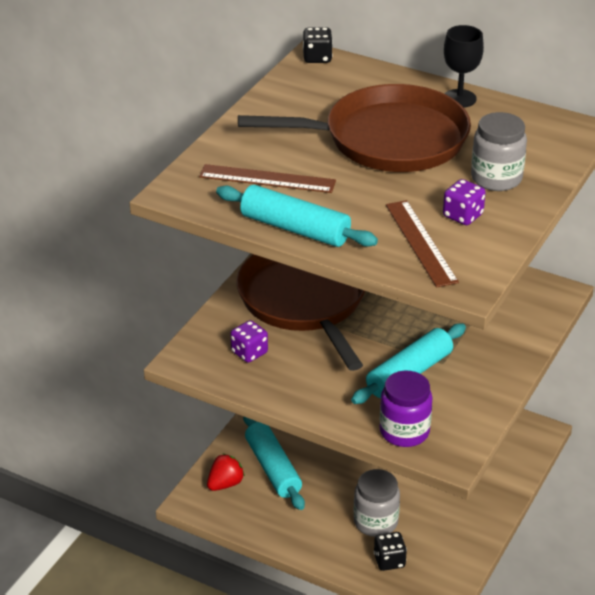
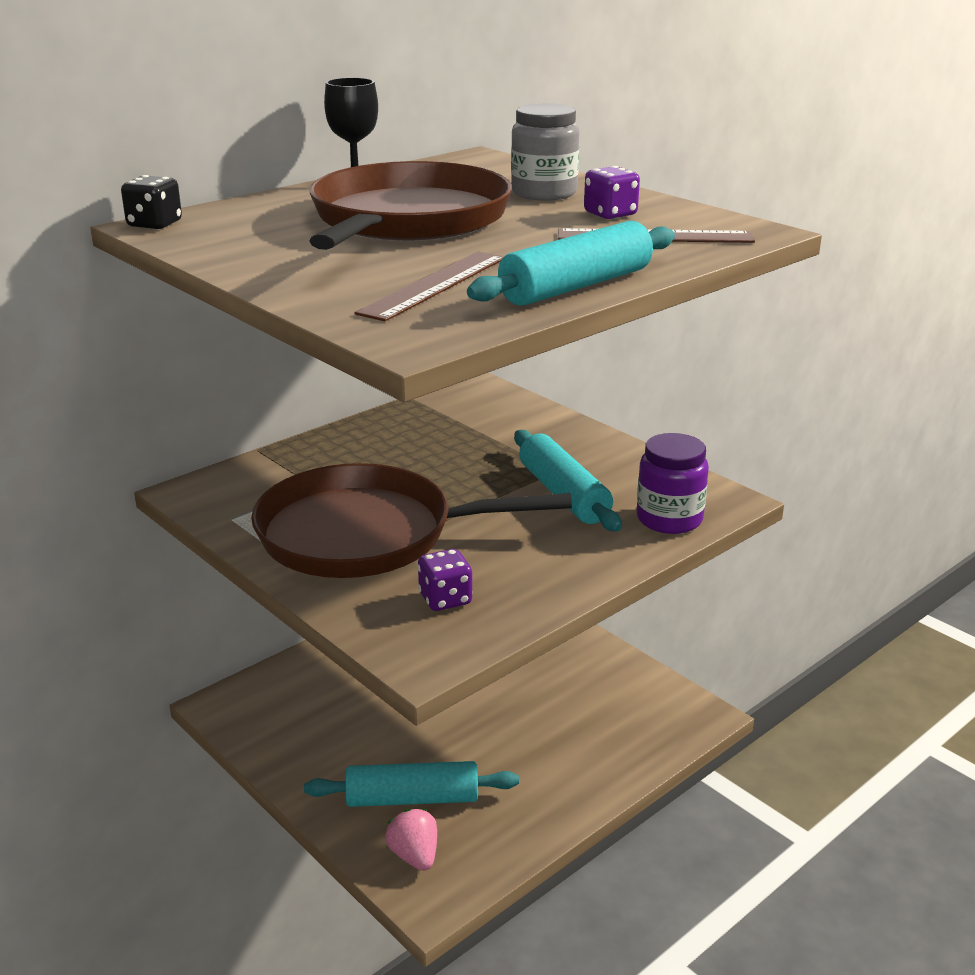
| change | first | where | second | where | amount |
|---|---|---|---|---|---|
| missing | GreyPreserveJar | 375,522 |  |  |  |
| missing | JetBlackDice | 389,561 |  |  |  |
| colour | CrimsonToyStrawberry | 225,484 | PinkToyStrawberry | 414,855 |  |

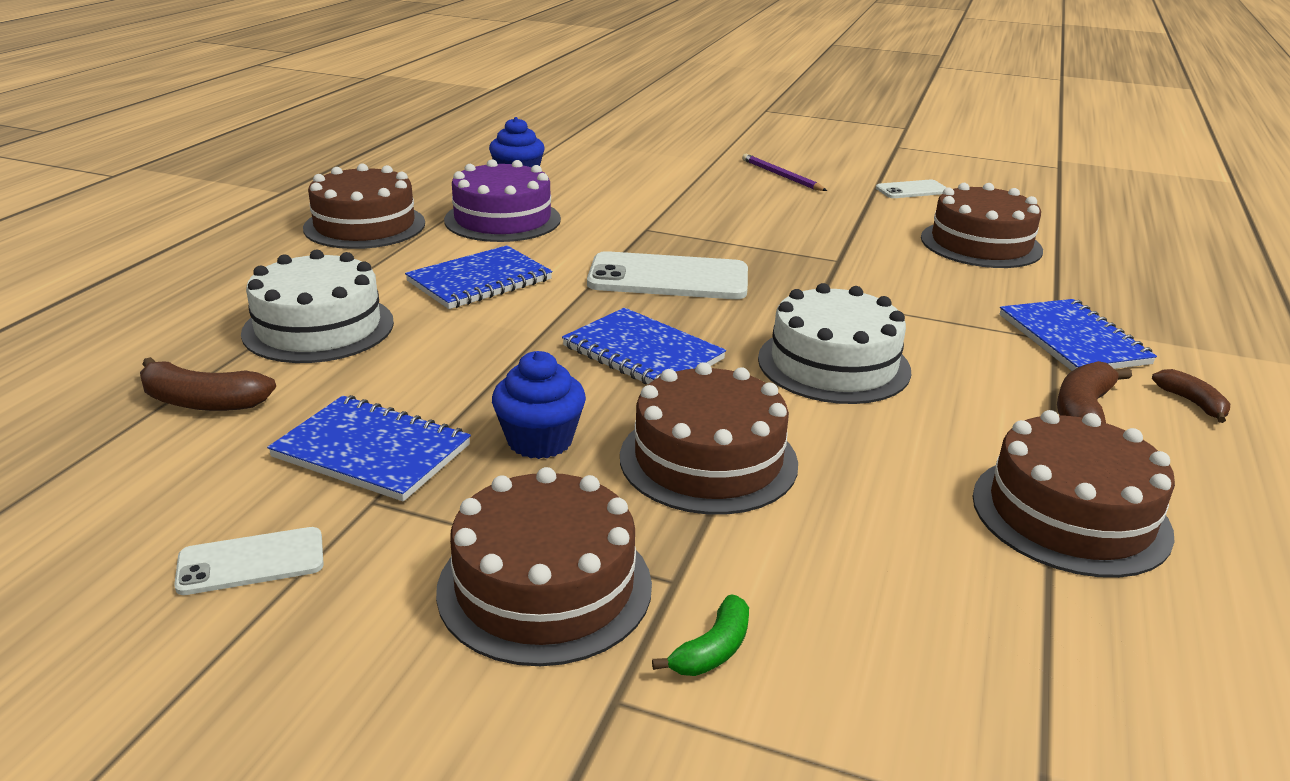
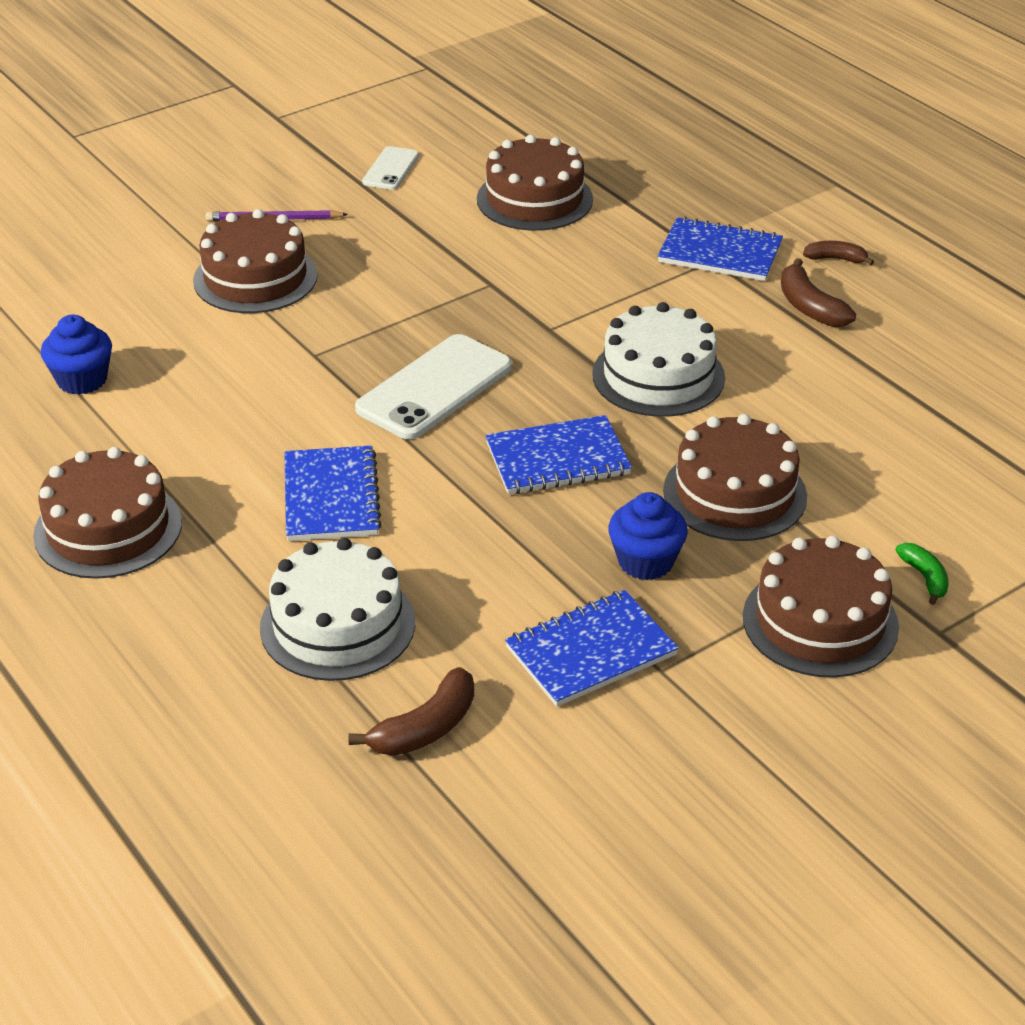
| change | first | where | second | where | amount |
|---|---|---|---|---|---|
| missing | PureWhiteSmartphone | 251,562 |  |  |  |
| missing | VioletGateau | 502,219 |  |  |  |
| relocated | RussetGateau | 1070,514 |  | 255,278 |  |

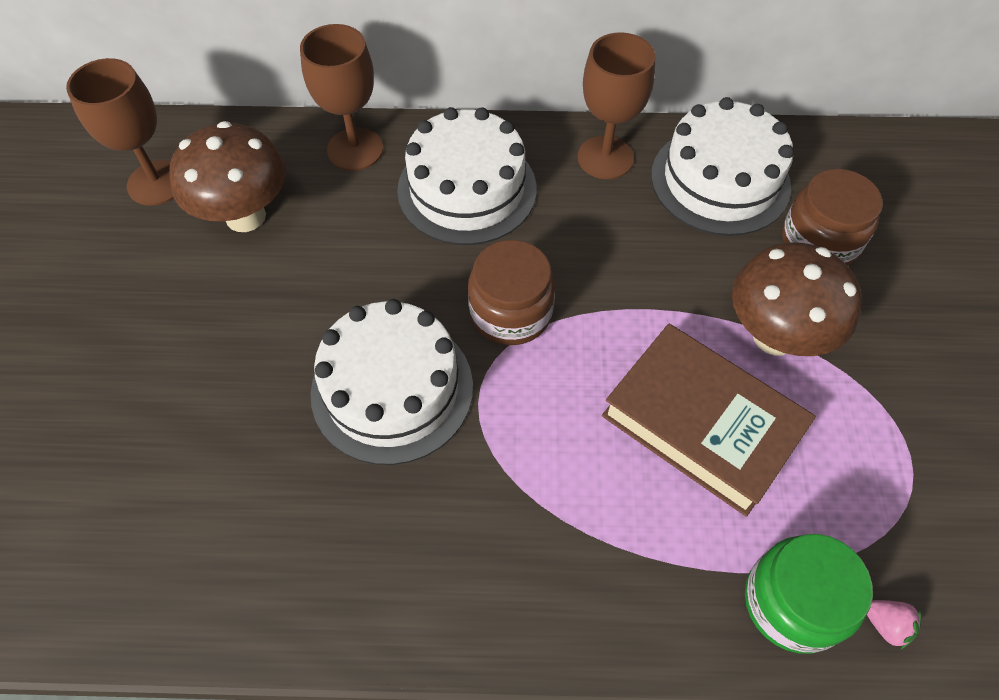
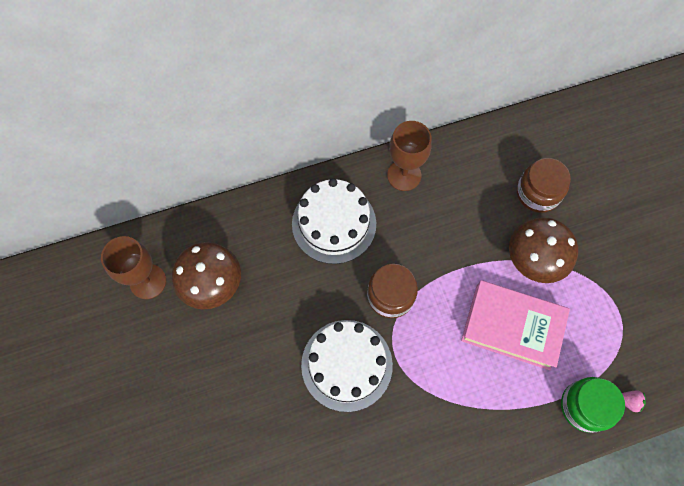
| change | first | where | second | where | amount |
|---|---|---|---|---|---|
| missing | RussetGoblet | 355,149 |  |  |  |
| missing | PureWhiteGateau | 720,180 |  |  |  |
| colour | RussetHardback | 702,423 | PinkHardback | 512,326 |  |

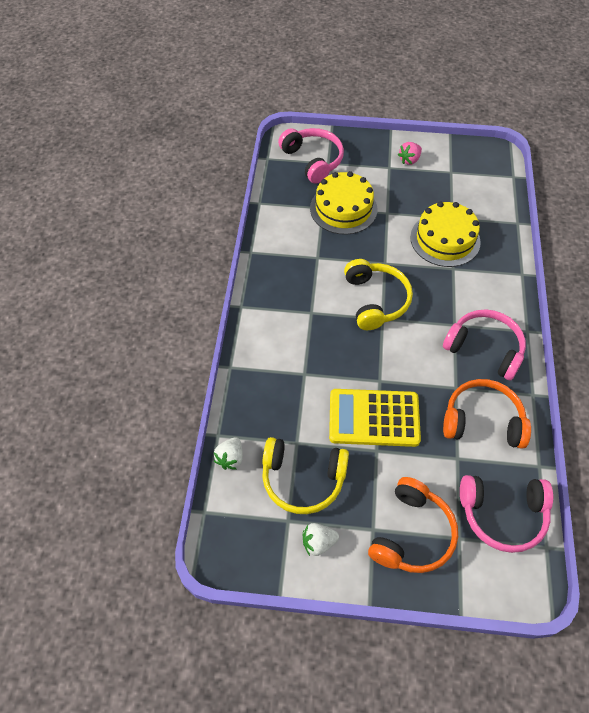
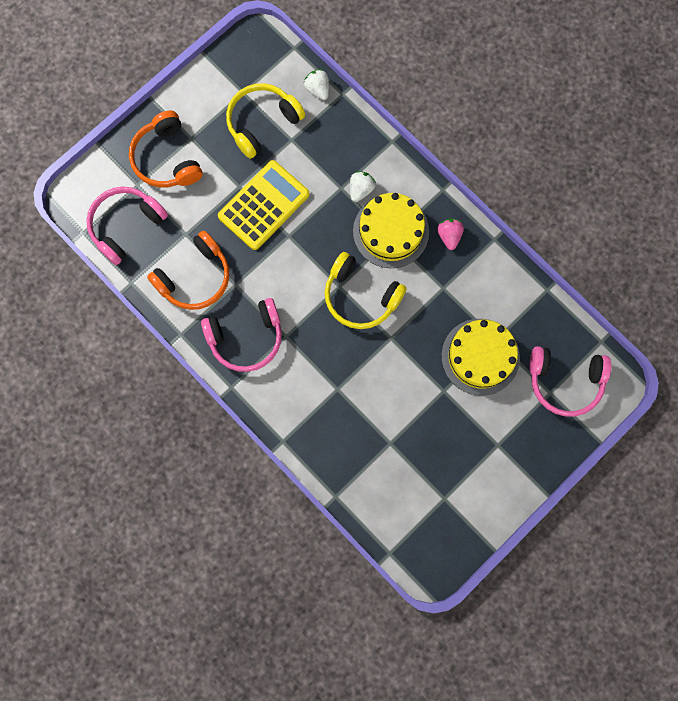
| change | first | where | second | where | amount |
|---|---|---|---|---|---|
| relocated | PureWhiteToyStrawberry | 318,542 |  | 361,189 |  |
| relocated | PinkToyStrawberry | 409,160 |  | 449,236 |  |
| relocated | GoldenGateau | 445,239 |  | 391,231 |  |

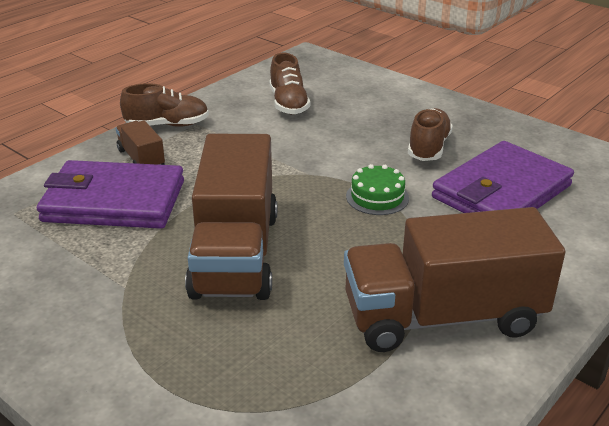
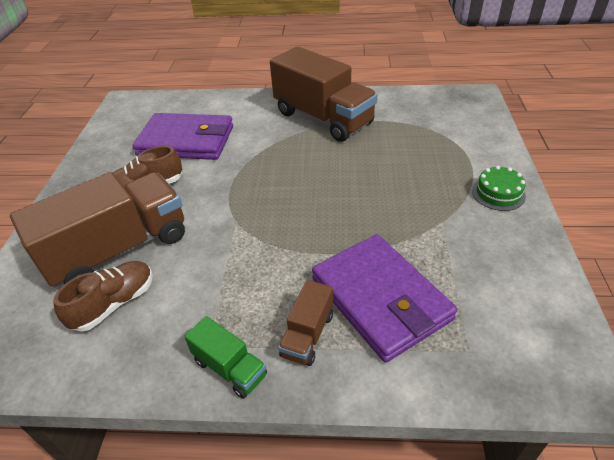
| change | first | where | second | where | amount |
|---|---|---|---|---|---|
| relocated | RussetToyTruck | 235,254 |  | 119,250 |  |
| relocated | LeafGreenGateau | 377,197 |  | 498,193 |  |
| exchanged | RussetSneaker | 167,125 | LeafGreenToyTruck | 230,368 |  |

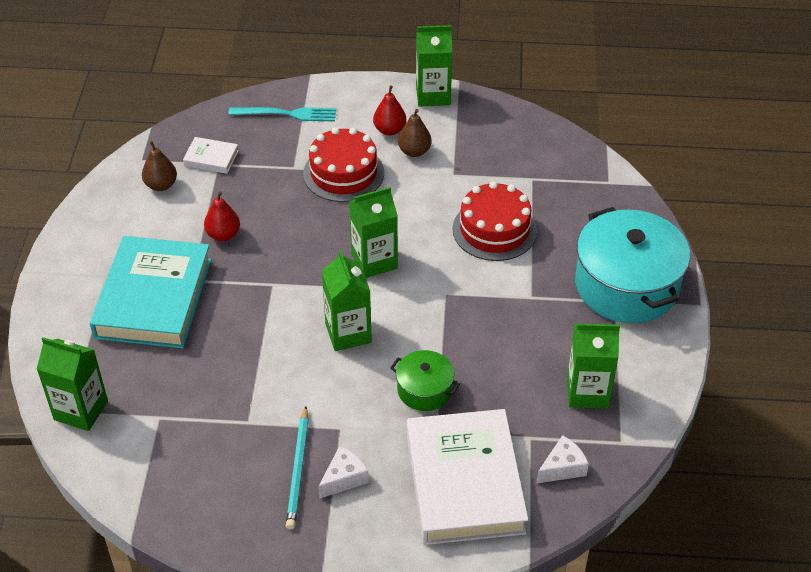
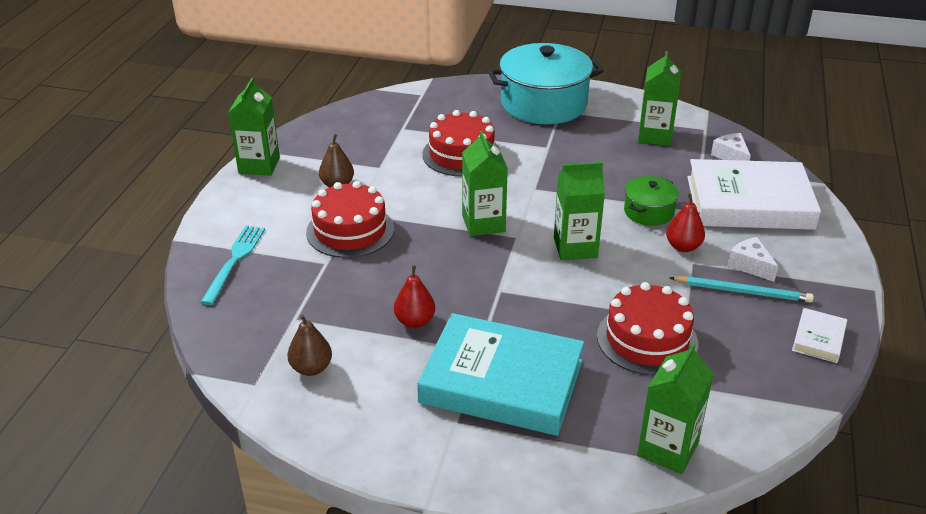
| change | first | where | second | where | amount |
|---|---|---|---|---|---|
| appeared |  |  | CrimsonGateau | 647,339 |  |
| relocated | PureWhiteHardback | 211,158 |  | 818,339 |  |
| relocated | CrimsonPear | 390,130 |  | 683,247 |  |

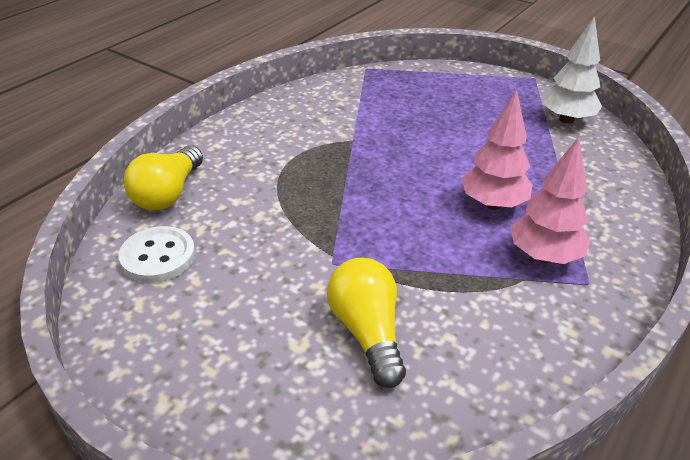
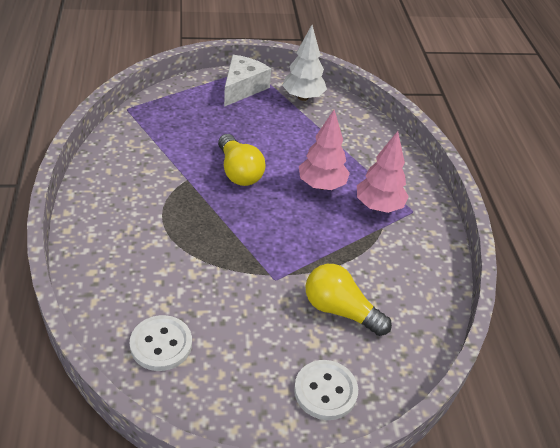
| change | first | where | second | where | amount |
|---|---|---|---|---|---|
| appeared |  |  | PureWhitePieceOfCheese | 243,88 |  |
| appeared |  |  | PureWhiteShirtButton | 325,391 |  |
| relocated | GoldenLightbulb | 168,193 |  | 239,172 |  |

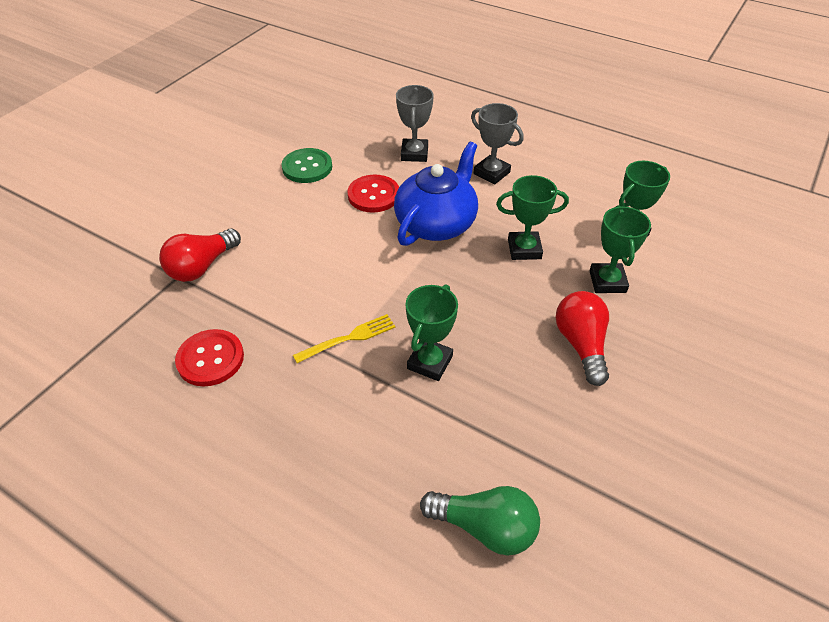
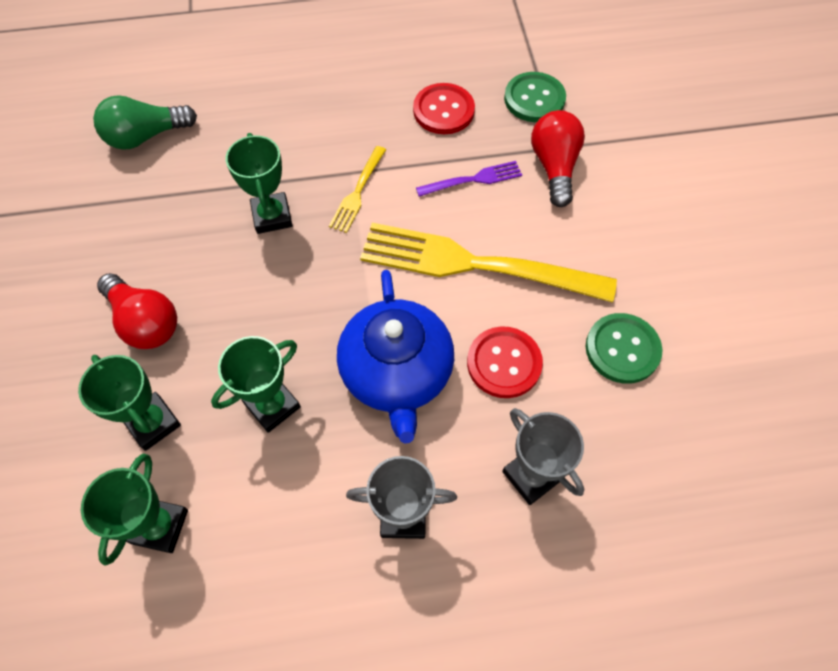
| change | first | where | second | where | amount |
|---|---|---|---|---|---|
| appeared |  |  | GoldenDinnerFork | 476,264 |  |
| appeared |  |  | VioletDinnerFork | 473,180 |  |
| appeared |  |  | LeafGreenShirtButton | 534,99 |  |

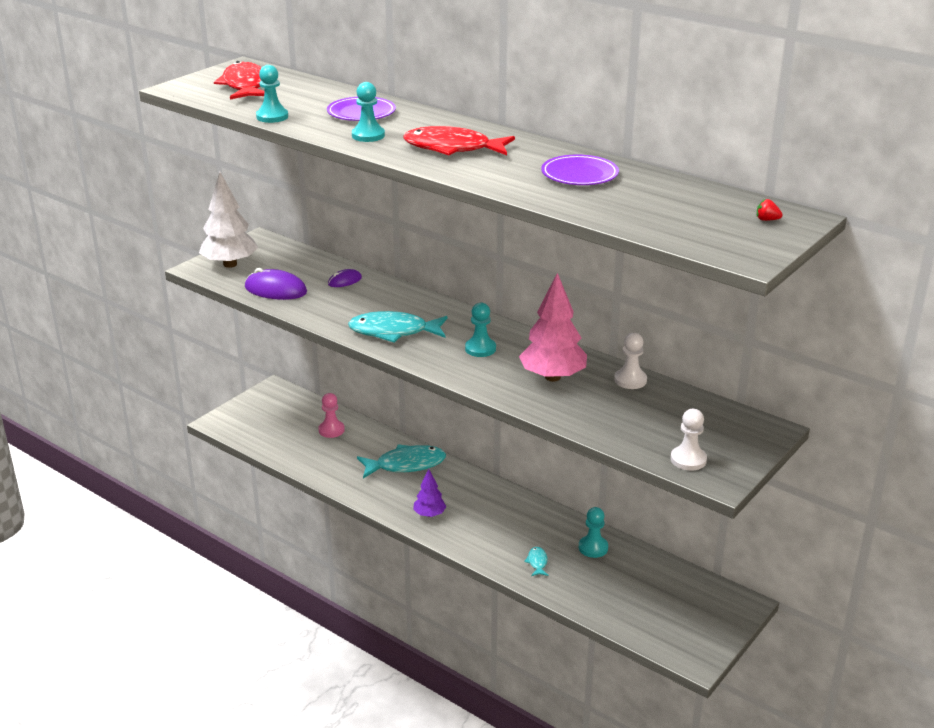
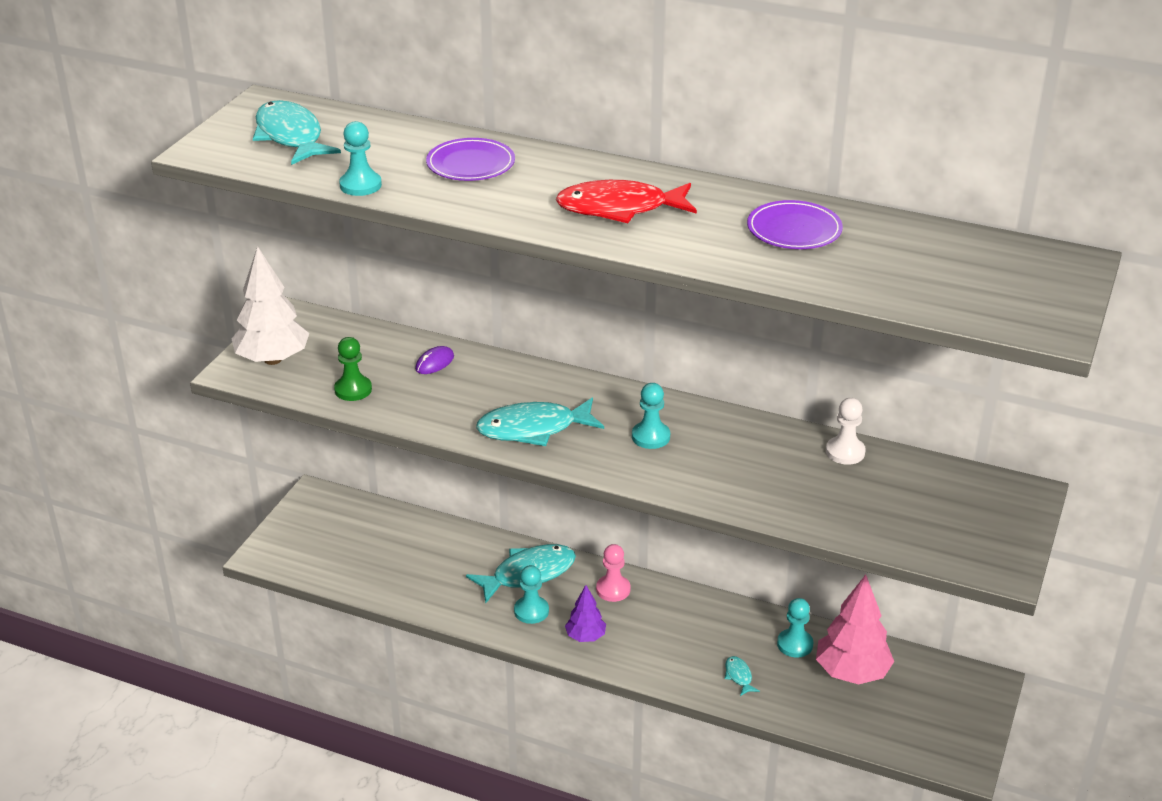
| change | first | where | second | where | amount |
|---|---|---|---|---|---|
| missing | PureWhiteChessPawn | 688,460 |  |  |  |
| missing | CrimsonToyStrawberry | 767,220 |  |  |  |
| relocated | PinkChessPawn | 331,430 |  | 613,589 |  |
| relocated | TurquoiseChessPawn | 368,135 |  | 531,611 |  |
| relocated | PinkToyTree | 552,377 |  | 852,672 |  |
| exchanged | VioletMouse | 275,290 | LeafGreenChessPawn | 353,390 |  |
| colour | CrimsonFish | 245,86 | TurquoiseFish | 290,136 |  |

